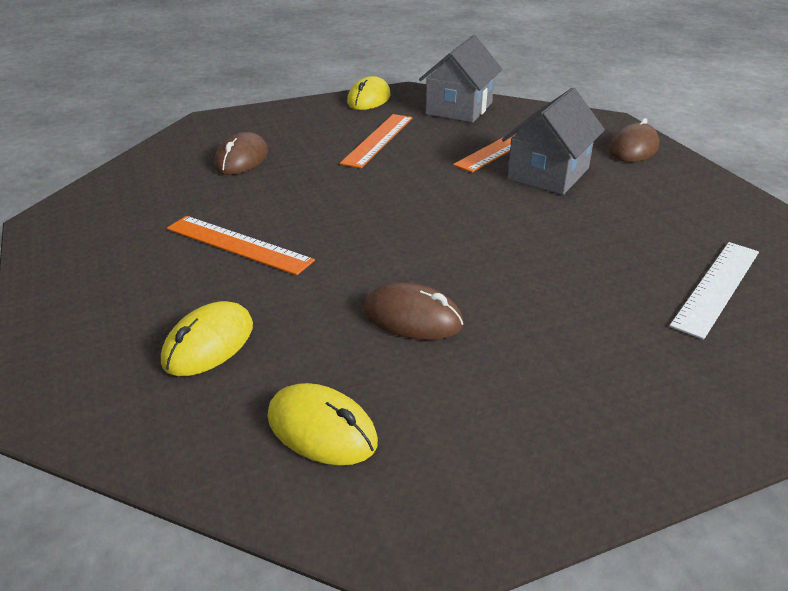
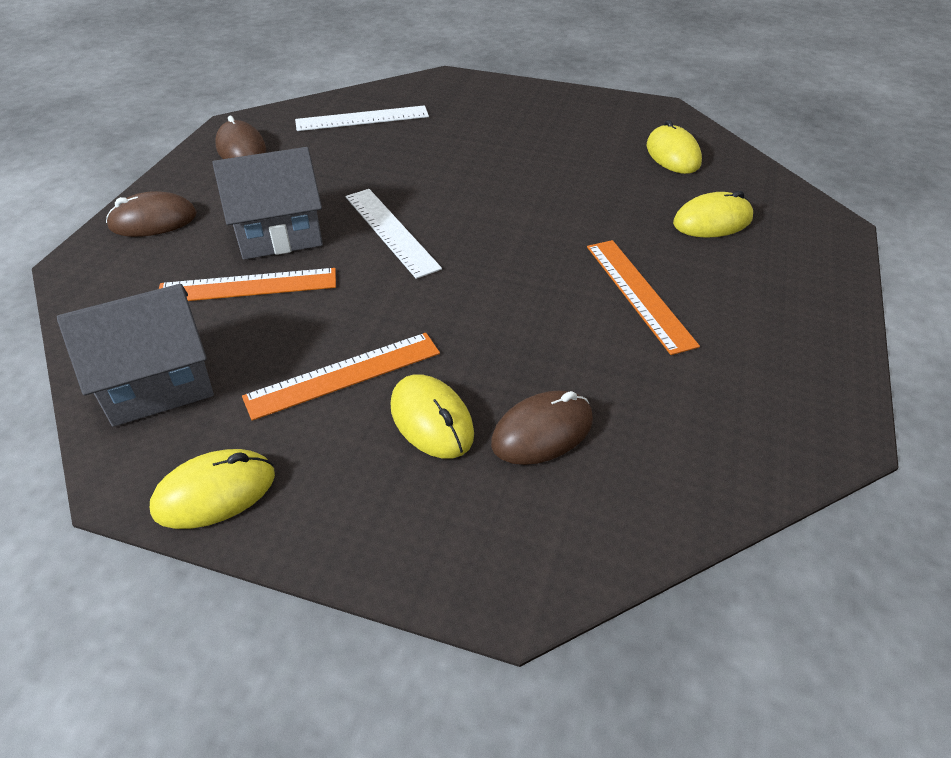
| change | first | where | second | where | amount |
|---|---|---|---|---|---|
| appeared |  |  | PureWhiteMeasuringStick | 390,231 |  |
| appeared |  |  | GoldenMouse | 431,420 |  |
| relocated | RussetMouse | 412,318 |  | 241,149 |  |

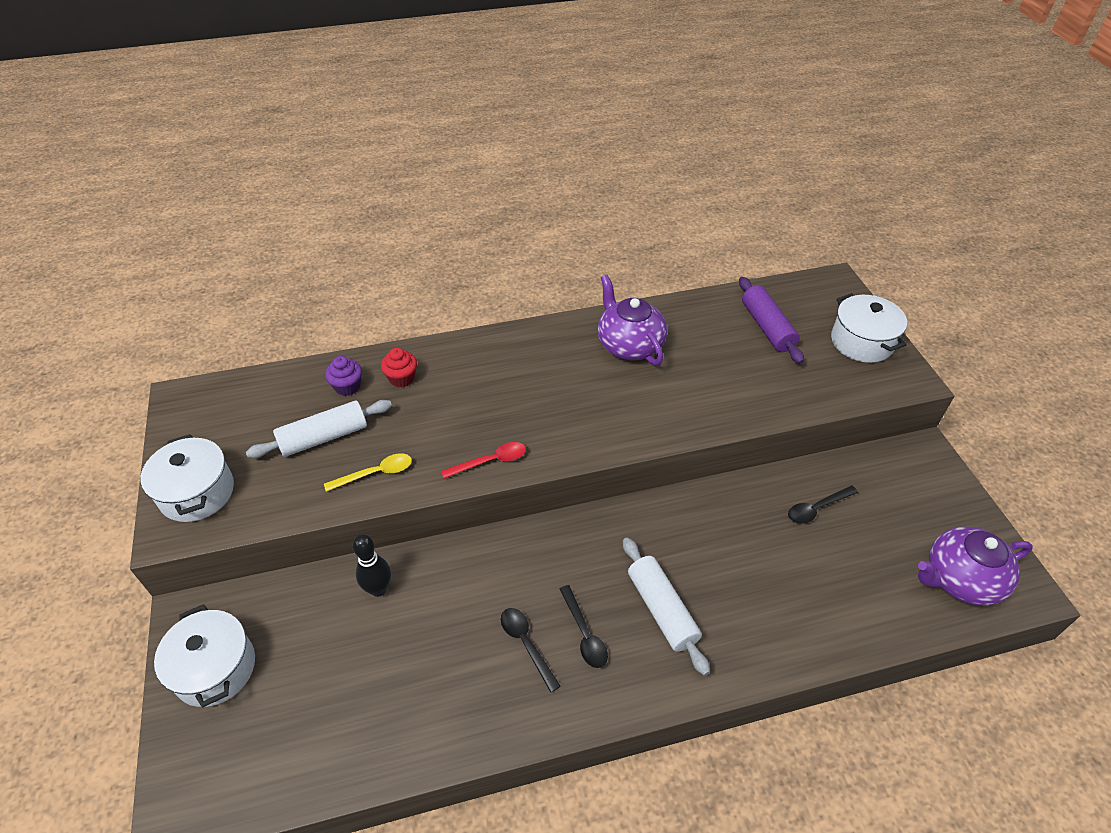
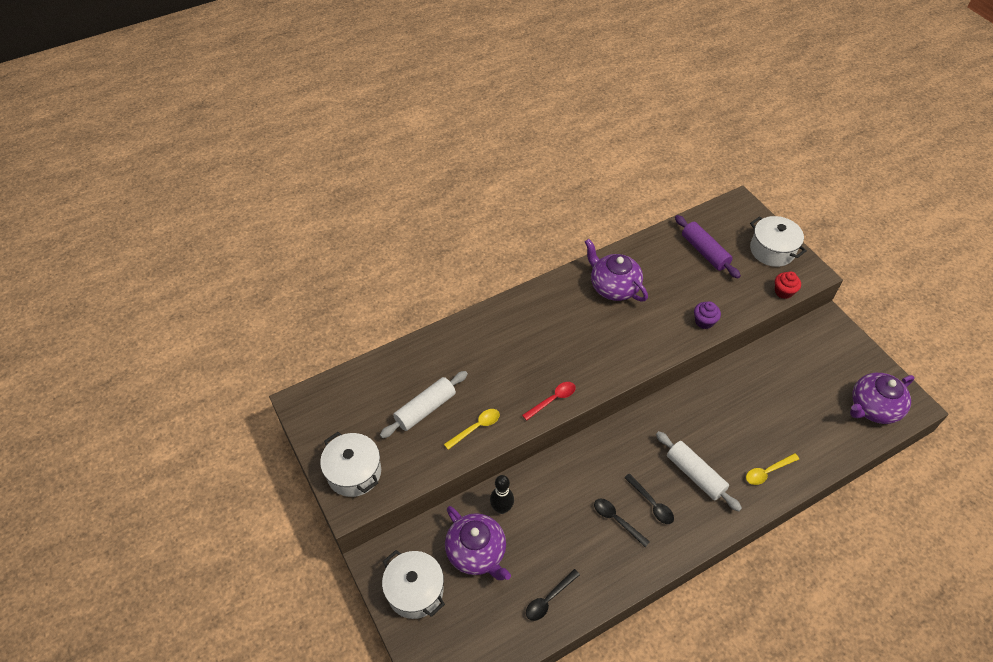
| change | first | where | second | where | amount |
|---|---|---|---|---|---|
| appeared |  |  | VioletTeapot | 477,552 |  |
| appeared |  |  | GoldenTablespoon | 767,472 |  |
| relocated | VioletFairyCake | 347,386 |  | 704,321 |  |
| relocated | CrimsonFairyCake | 401,378 |  | 783,292 |  |
| relocated | JetBlackTablespoon | 816,508 |  | 549,599 |  |

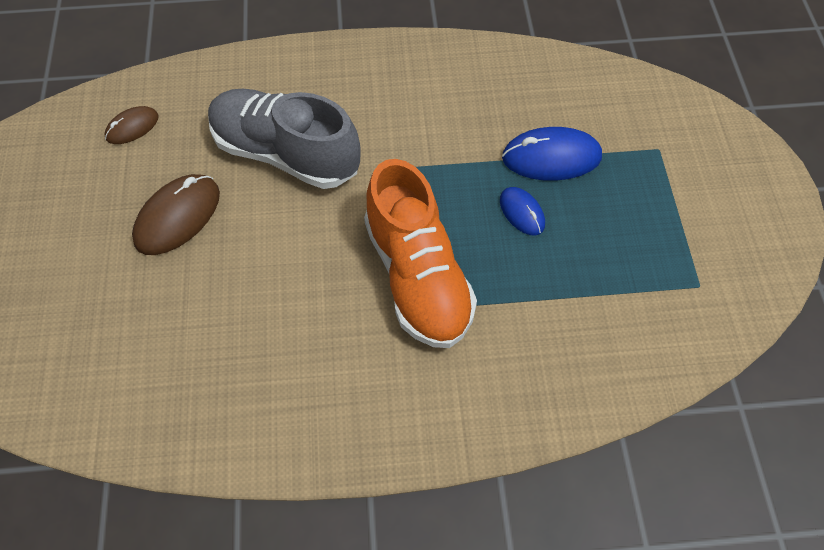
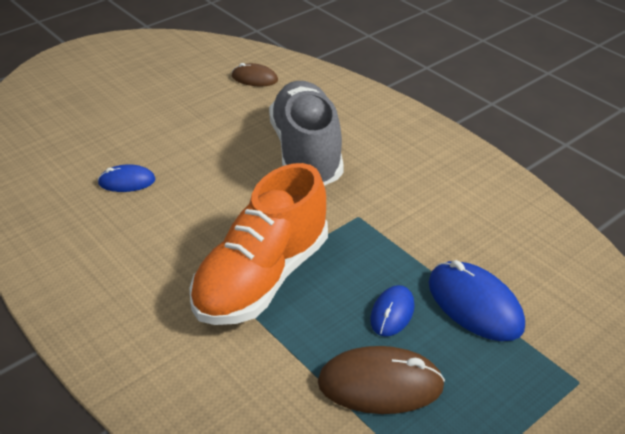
| change | first | where | second | where | amount |
|---|---|---|---|---|---|
| appeared |  |  | RoyalBlueMouse | 127,181 |  |
| relocated | RussetMouse | 177,216 |  | 380,384 |  |

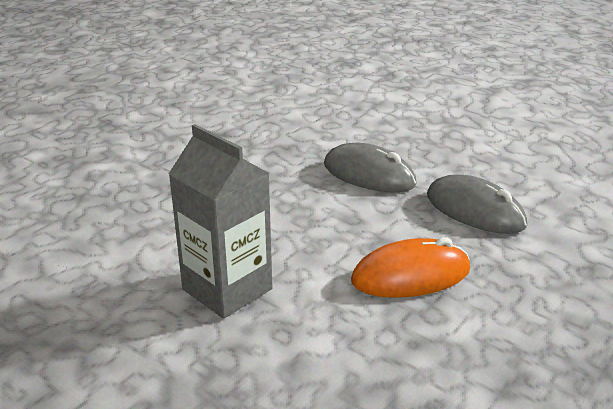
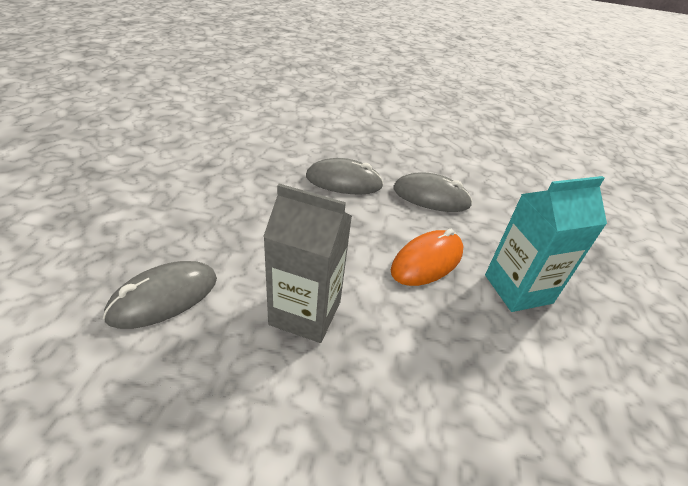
| change | first | where | second | where | amount |
|---|---|---|---|---|---|
| appeared |  |  | GreyMouse | 164,297 |  |
| appeared |  |  | TurquoiseCarton | 518,289 |  |

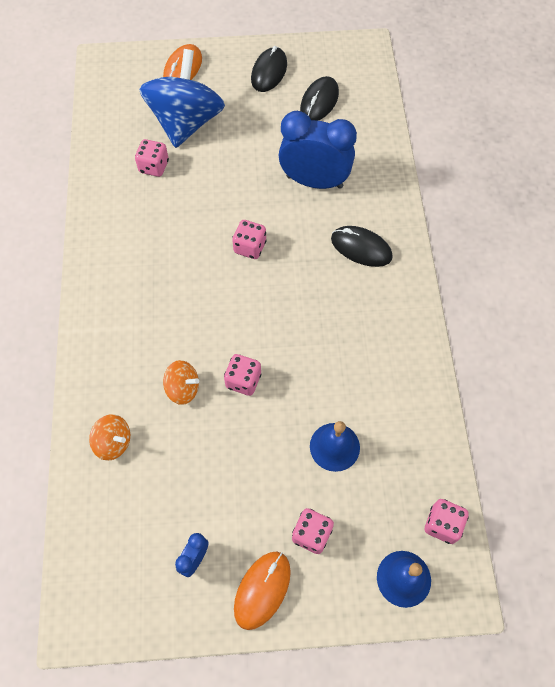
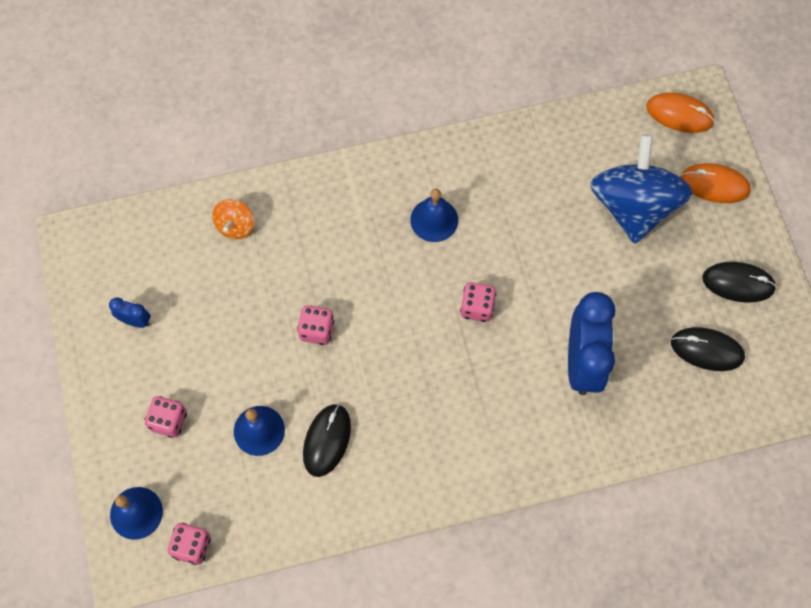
| change | first | where | second | where | amount |
|---|---|---|---|---|---|
| missing | PinkDice | 154,167 |  |  |  |
| missing | OrangeColouredWhirligig | 183,388 |  |  |  |
| appeared |  |  | RoyalBlueHandBell | 434,220 |  |
| relocated | OrangeColouredMouse | 262,590 |  | 679,114 |  |
| relocated | JetBlackMouse | 361,248 |  | 327,440 |  |
| spun | RoyalBlueWhirligig | 186,122 |  | 633,206 | 90 degrees counterclockwise |

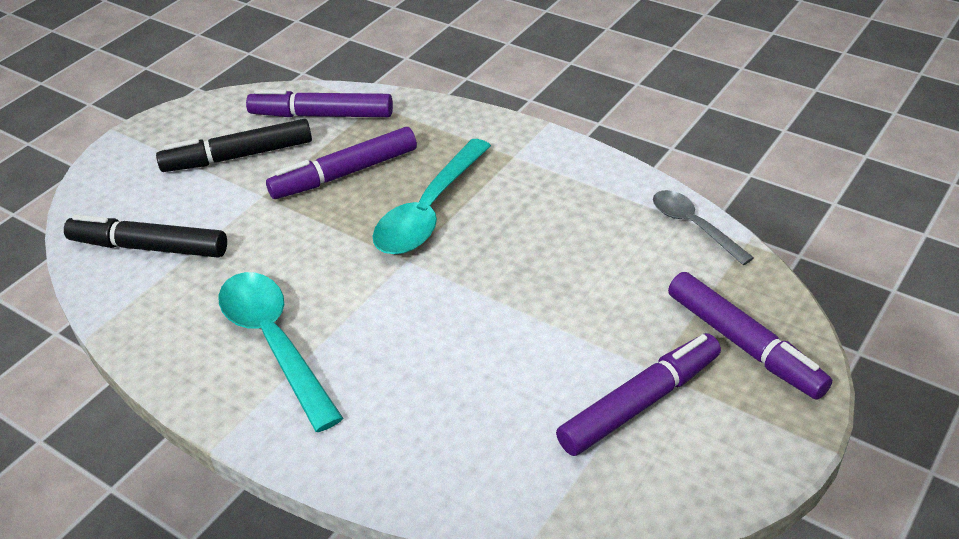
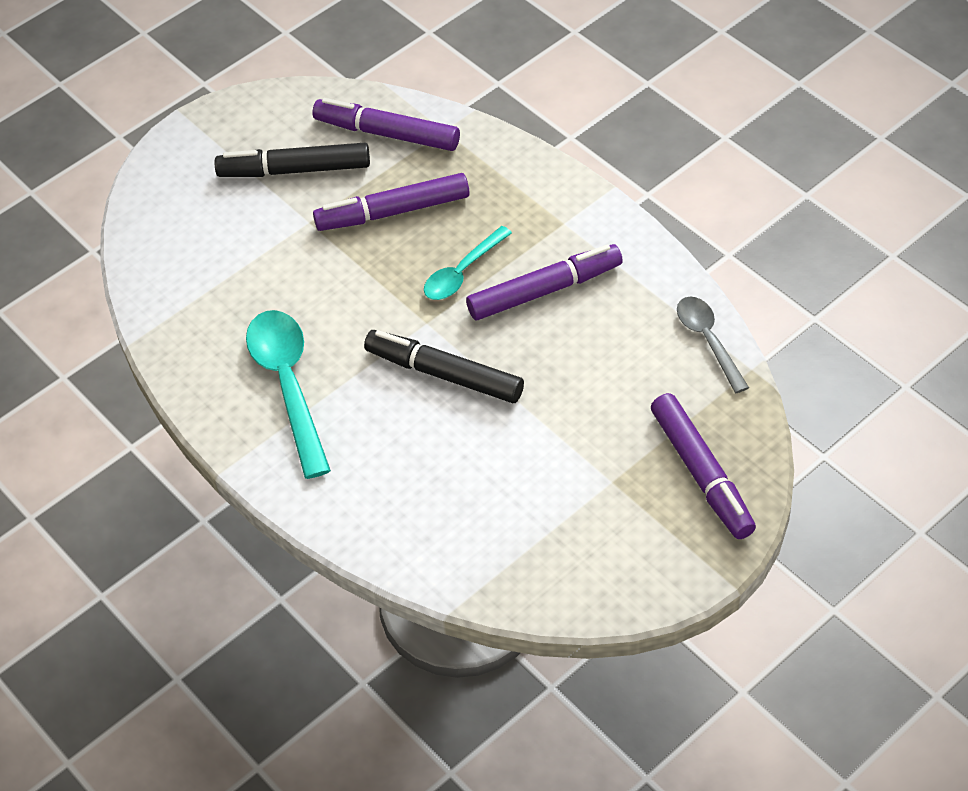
| change | first | where | second | where | amount |
|---|---|---|---|---|---|
| relocated | JetBlackFeltPen | 149,247 |  | 444,374 |  |
| relocated | VioletFeltPen | 640,403 |  | 545,290 |  |
| size | TurquoiseTablespoon | 429,211 |  | 462,272 | x0.61 |

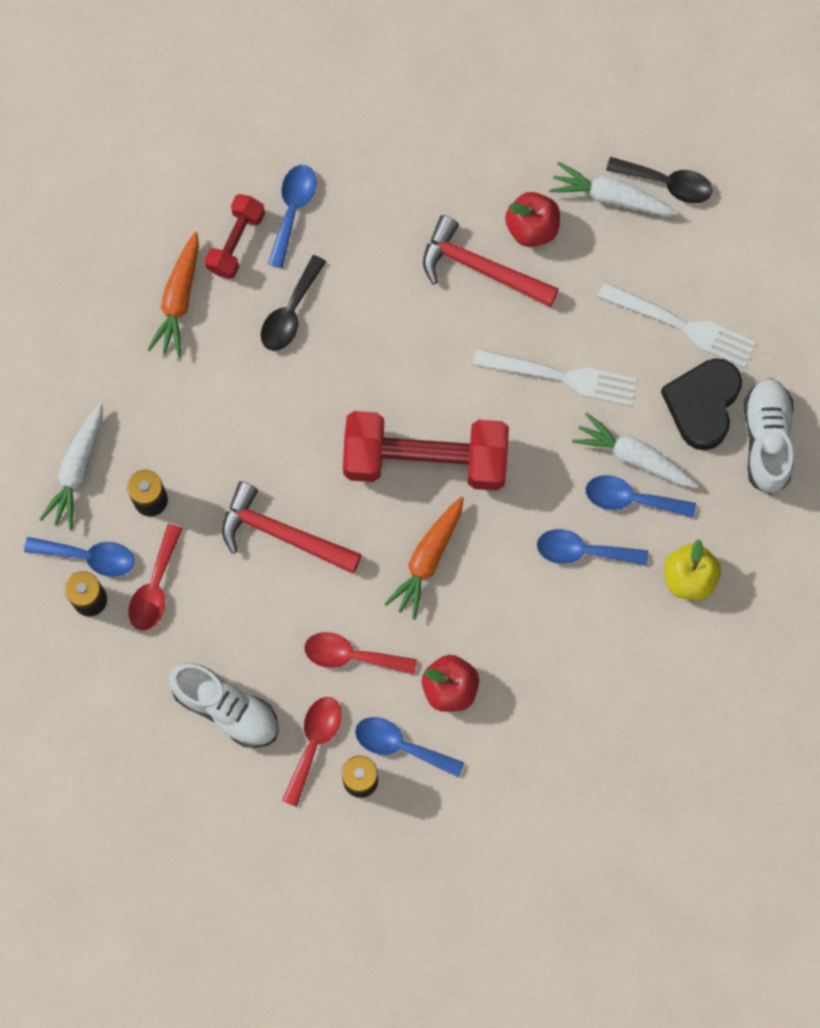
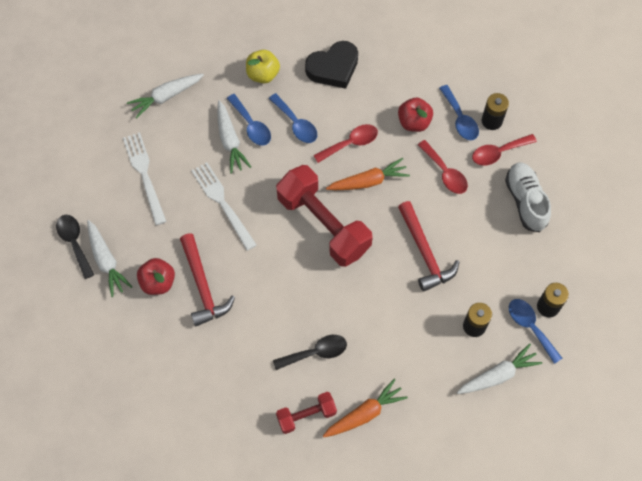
| change | first | where | second | where | amount |
|---|---|---|---|---|---|
| missing | RoyalBlueTablespoon | 293,210 |  |  |  |
| relocated | CrimsonTablespoon | 155,587 |  | 350,143 |  |
| relocated | JetBlackHeart | 702,404 |  | 333,68 |  |
| exchanged | PureWhiteSneaker | 766,439 | PureWhiteToyCarrot | 166,96 |  |

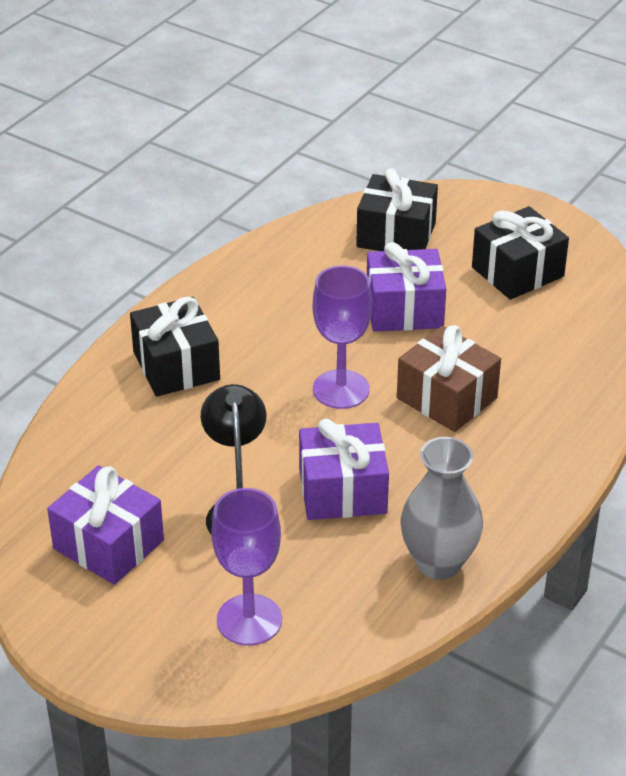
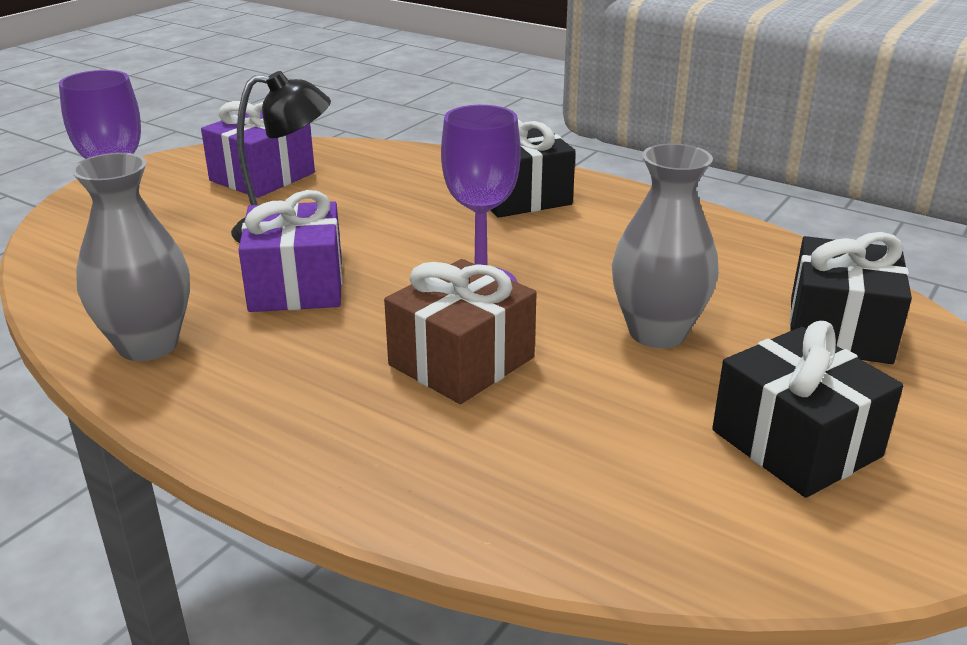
| change | first | where | second | where | amount |
|---|---|---|---|---|---|
| exchanged | VioletPresent | 404,309 | GreyTallVase | 657,333 |  |

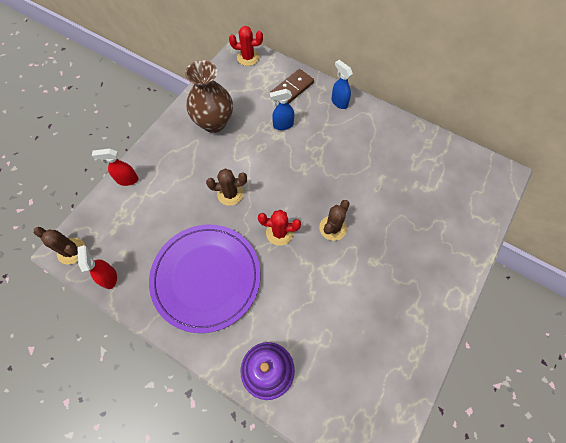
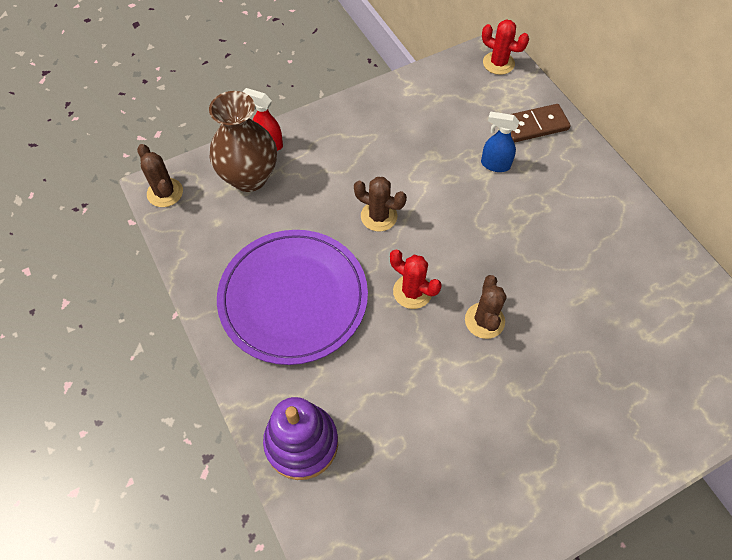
| change | first | where | second | where | amount |
|---|---|---|---|---|---|
| missing | CrimsonSprayer | 109,277 |  |  |  |
| missing | RoyalBlueSprayer | 339,102 |  |  |  |
| relocated | RussetTallVase | 214,122 |  | 249,177 |  |
| spun | RussetCactus | 333,228 |  | 484,320 | 60 degrees counterclockwise |

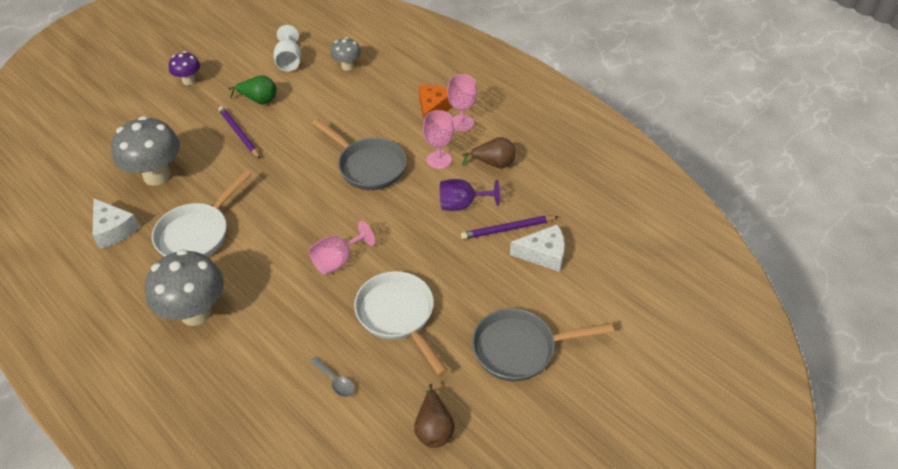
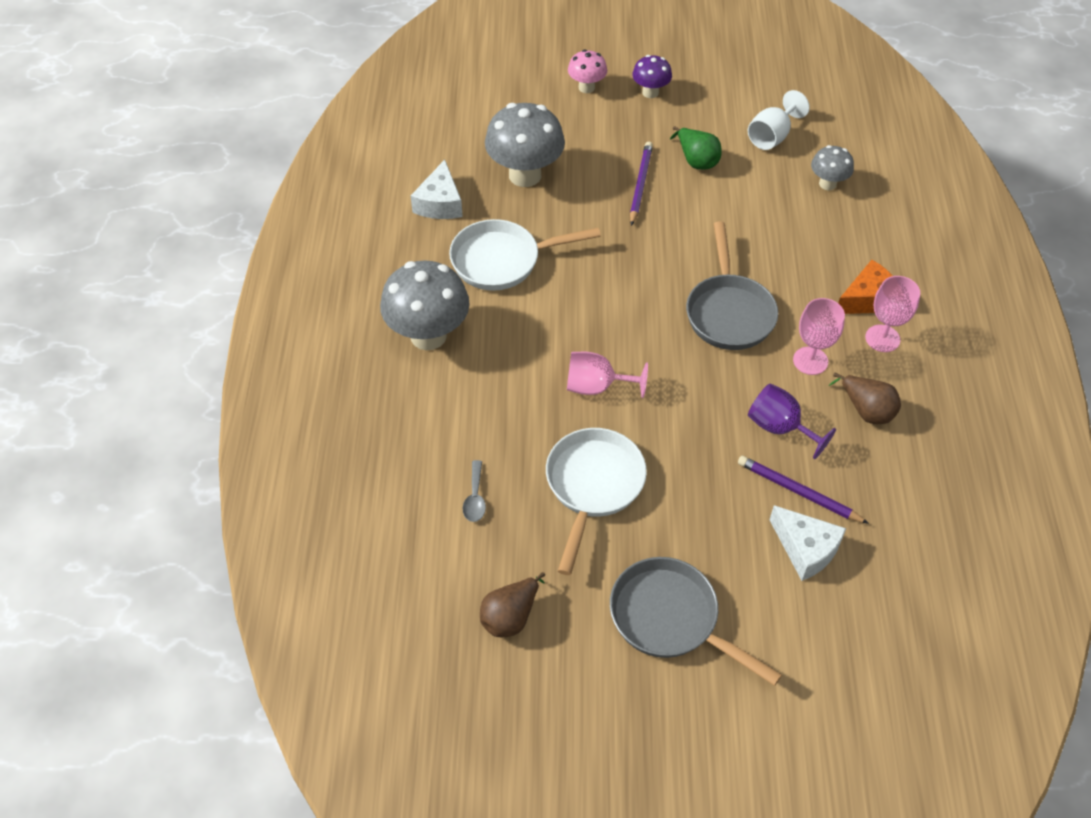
| change | first | where | second | where | amount |
|---|---|---|---|---|---|
| appeared |  |  | PinkToadstool | 586,87 |  |

